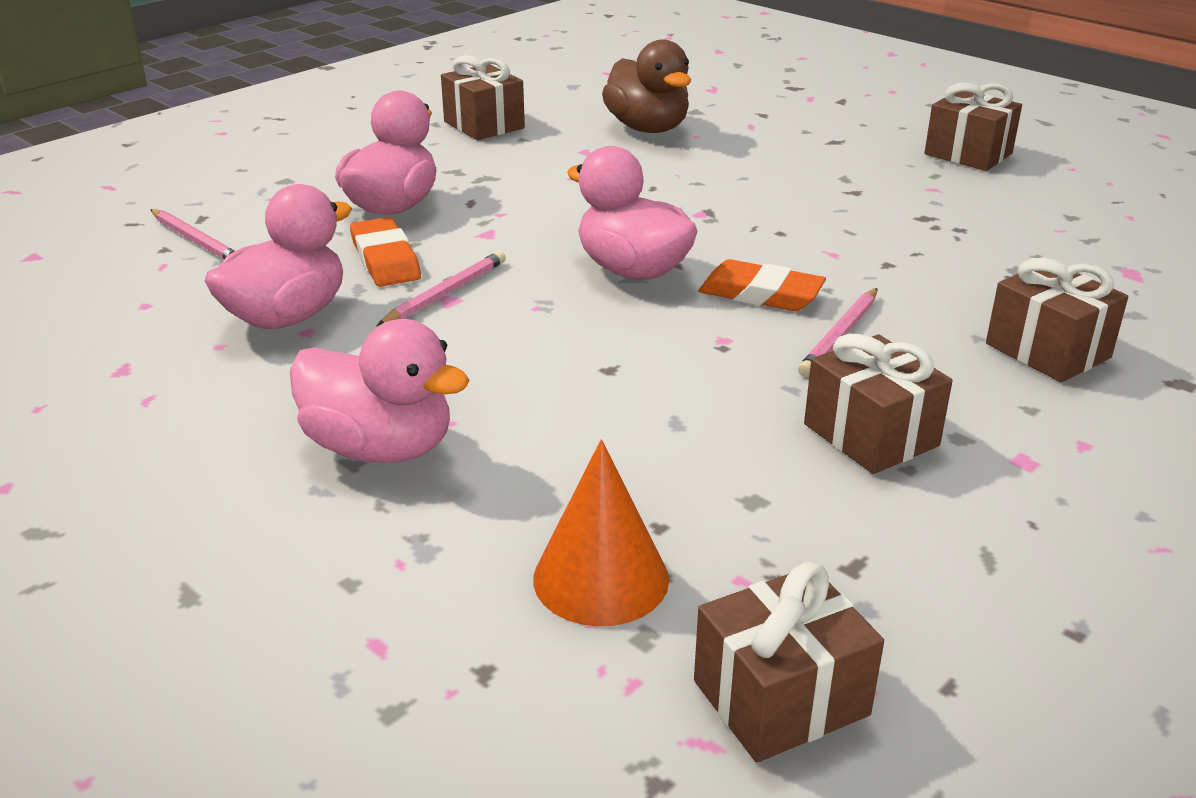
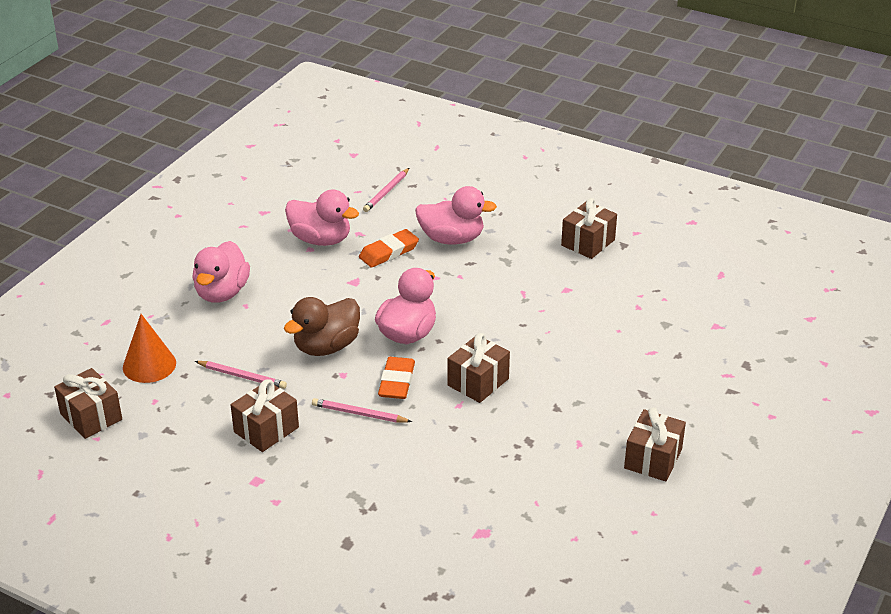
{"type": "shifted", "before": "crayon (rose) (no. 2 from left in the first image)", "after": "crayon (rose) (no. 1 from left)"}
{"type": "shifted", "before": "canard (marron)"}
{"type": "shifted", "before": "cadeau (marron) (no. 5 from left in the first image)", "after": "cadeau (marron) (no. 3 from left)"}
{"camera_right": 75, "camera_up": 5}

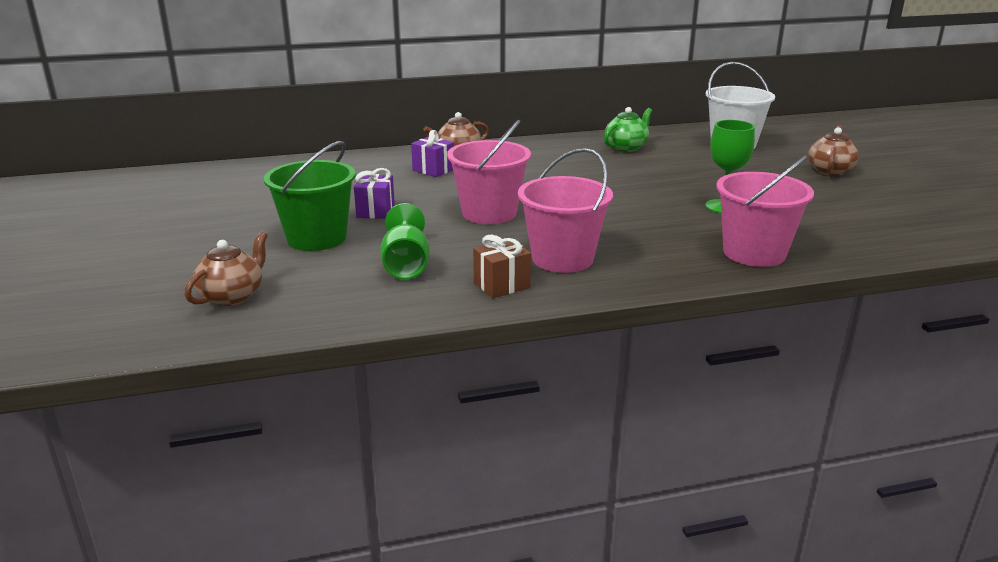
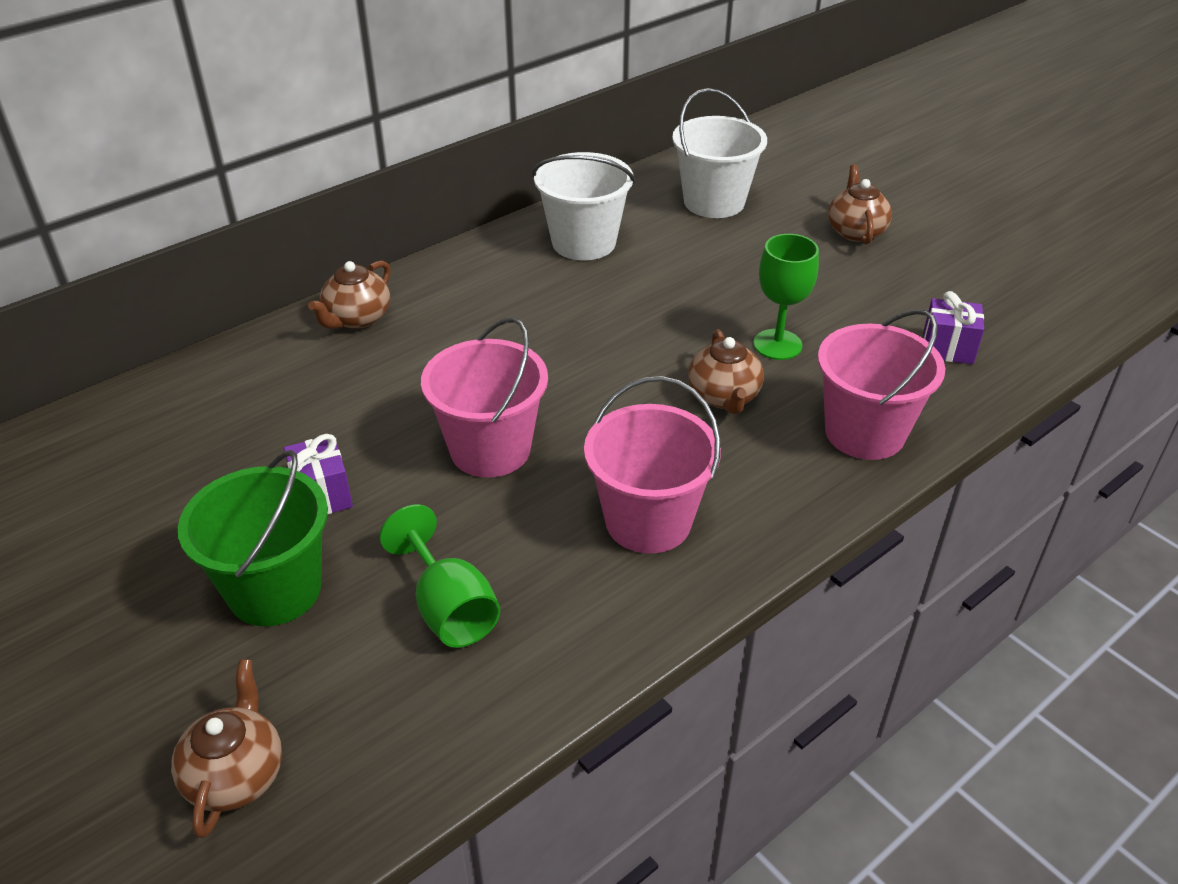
{"type": "swapped", "before": "théière (vert)", "after": "seau (blanc) (no. 1 from left)"}
{"type": "new", "after": "théière (marron) (no. 3 from left)"}
{"type": "shifted", "before": "cadeau (violet) (no. 2 from left)"}
{"type": "gone", "before": "cadeau (marron)"}
{"camera_right": -25, "camera_up": 15}

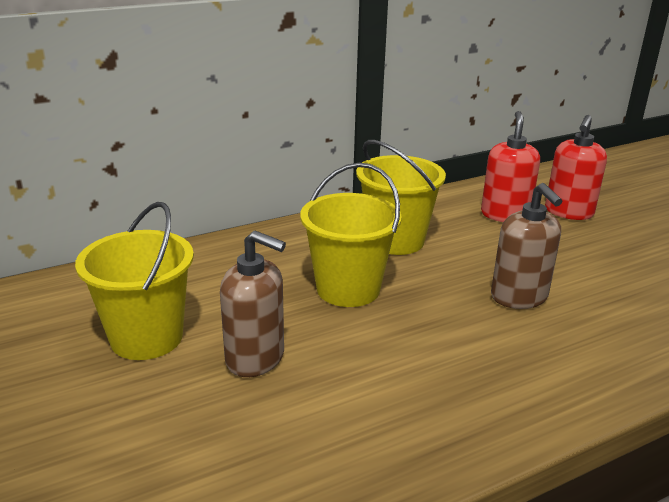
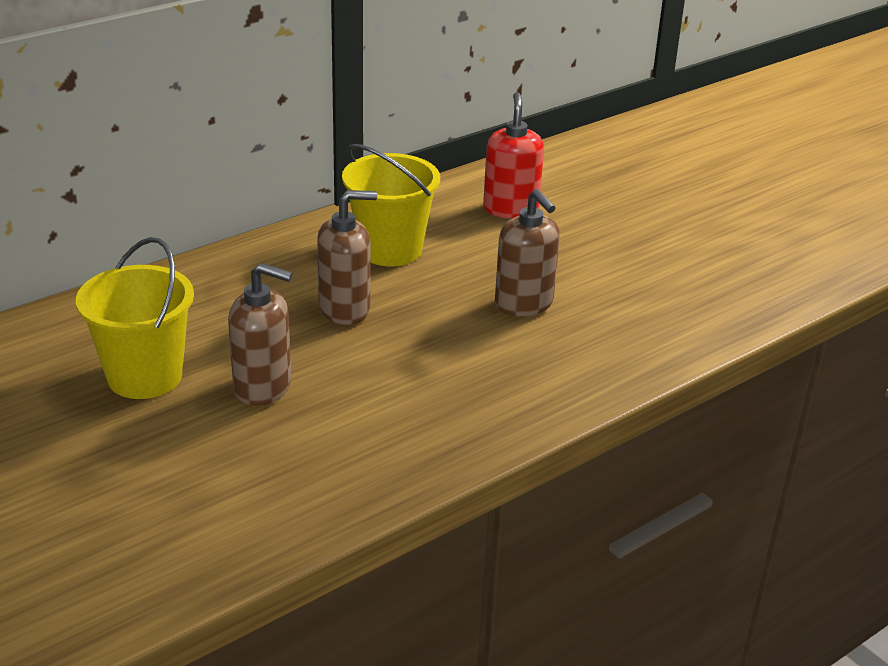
{"type": "swapped", "before": "seau (jaune) (no. 2 from left)", "after": "distributeur de savon (marron) (no. 2 from left)"}
{"type": "gone", "before": "distributeur de savon (rouge) (no. 2 from left)"}
{"camera_right": -10, "camera_up": 5}

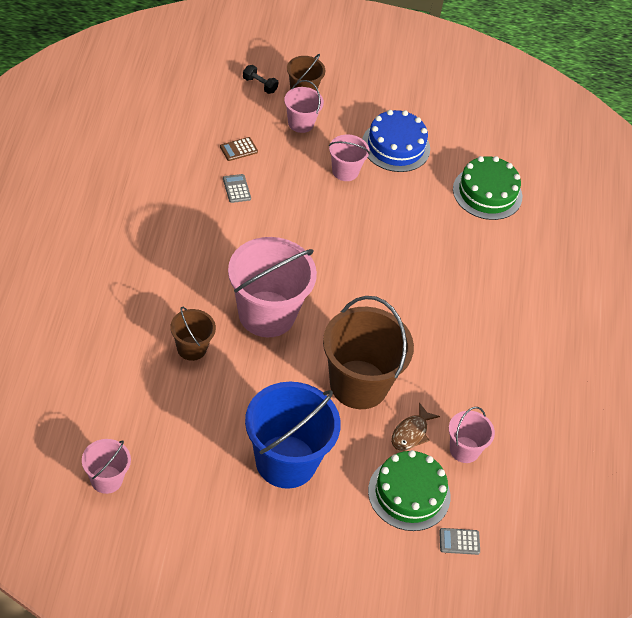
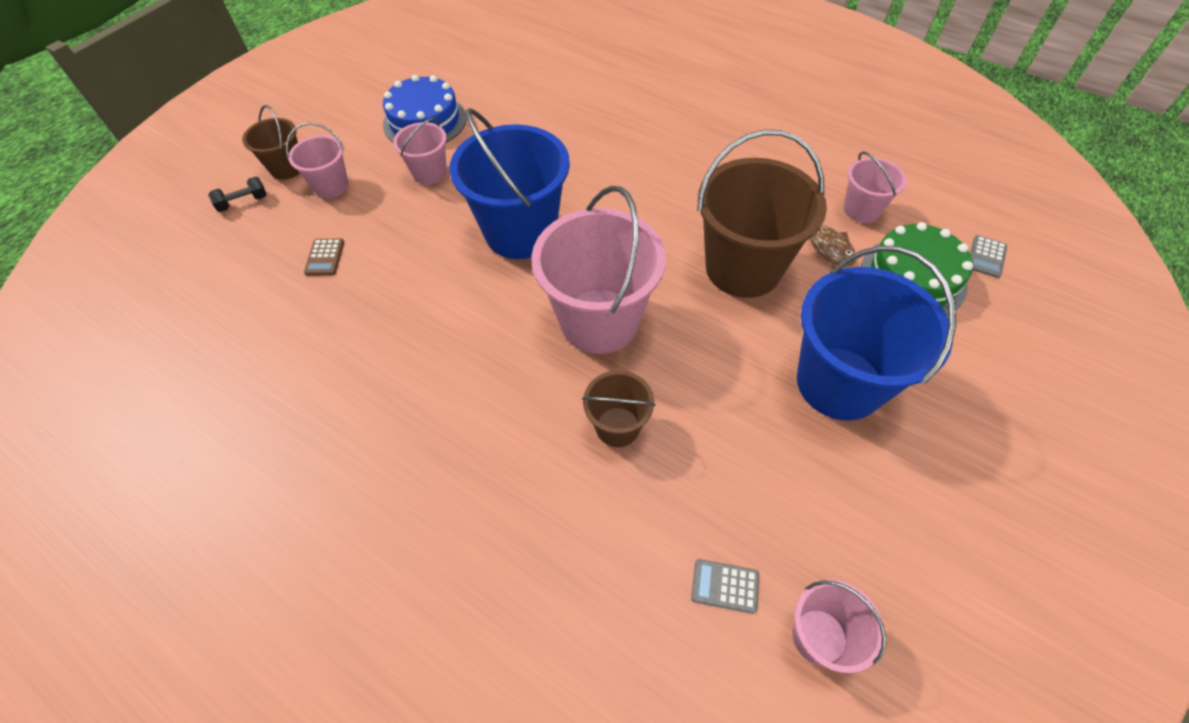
{"type": "new", "after": "seau (bleu) (no. 1 from left)"}
{"type": "shifted", "before": "calculatrice (gris) (no. 1 from left)"}
{"type": "gone", "before": "gâteau (vert) (no. 2 from left)"}
{"camera_right": -55, "camera_up": 5}

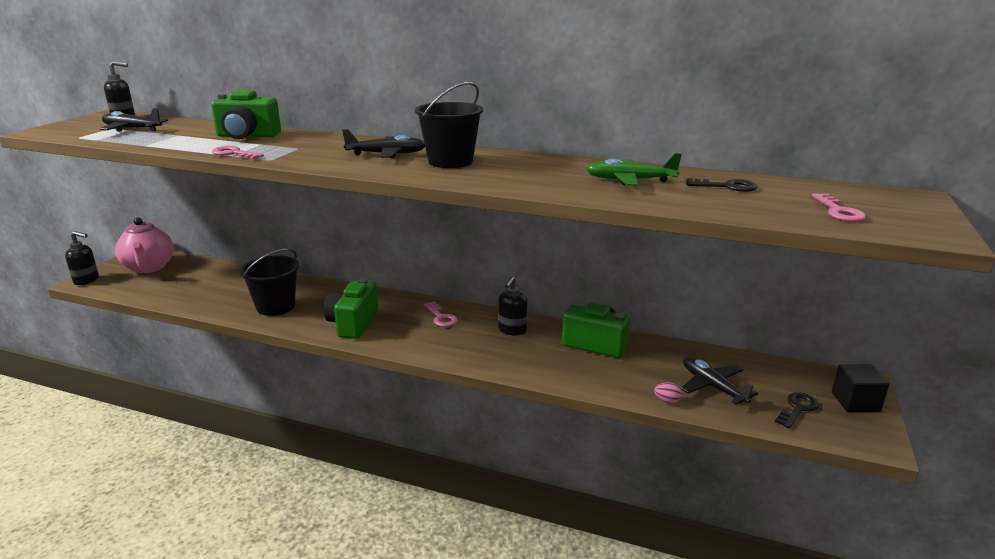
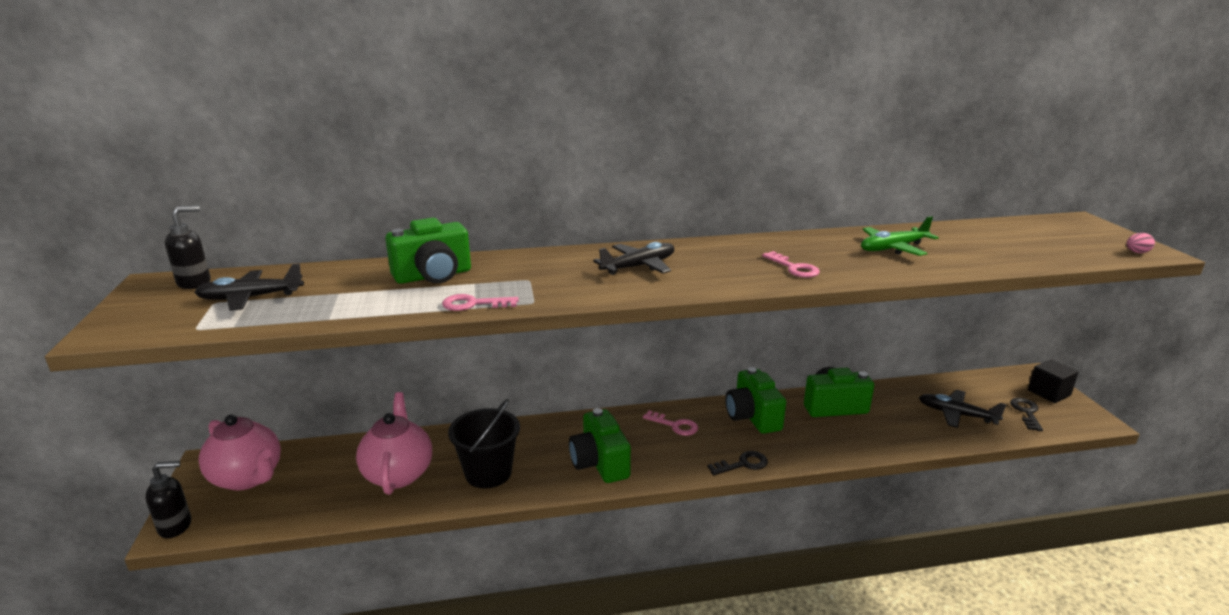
{"type": "new", "after": "théière (rose) (no. 2 from left)"}
{"type": "shifted", "before": "clé (noir) (no. 1 from left)"}
{"type": "swapped", "before": "distributeur de savon (noir) (no. 3 from left)", "after": "appareil photo (vert) (no. 3 from left)"}
{"type": "shifted", "before": "clé (rose) (no. 3 from left)"}
{"type": "shifted", "before": "œuf (rose)"}
{"type": "gone", "before": "seau (noir) (no. 2 from left)"}
{"camera_right": -30, "camera_up": 0}

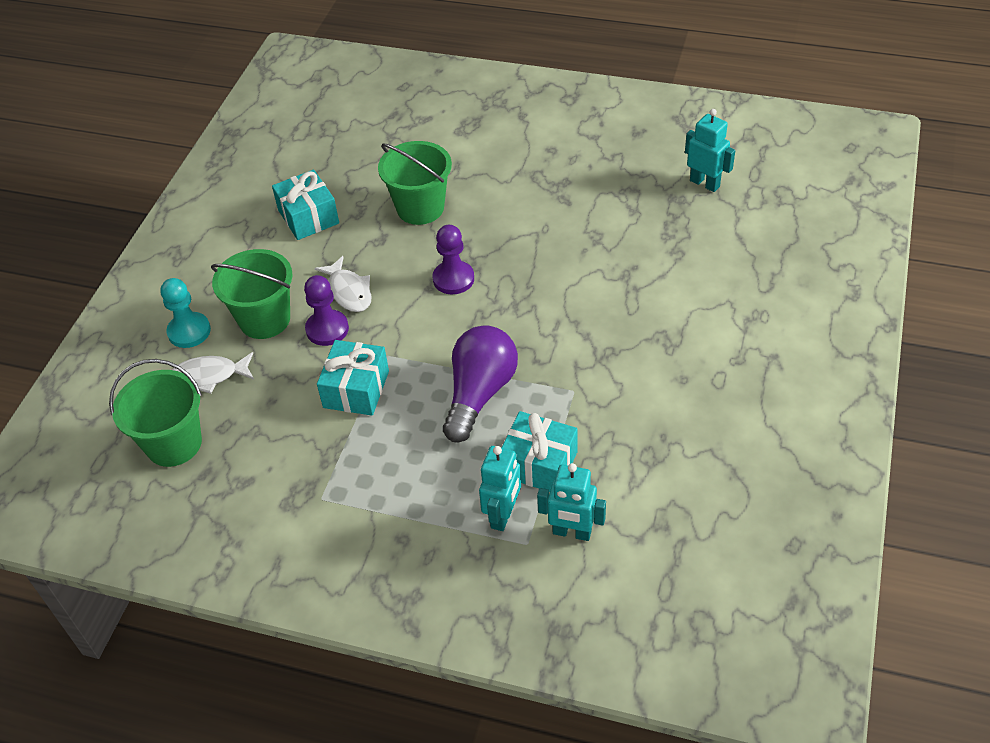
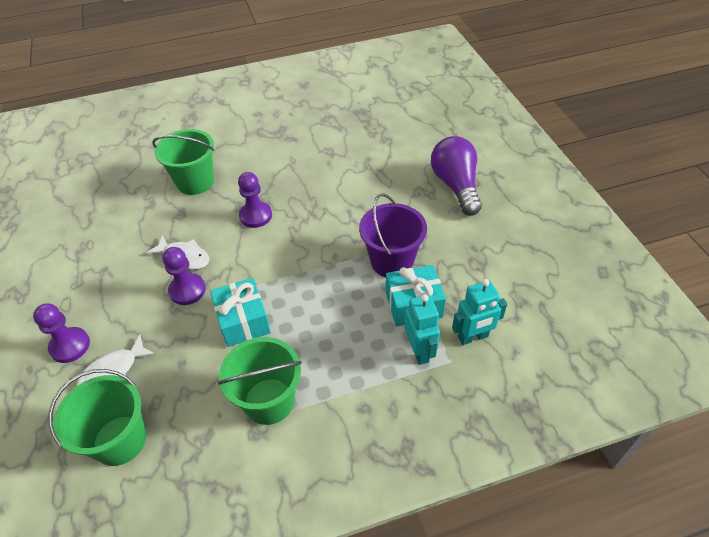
{"type": "repainted", "before": "pion (turquoise)", "after": "pion (violet) (no. 1 from left)"}
{"type": "shifted", "before": "seau (vert) (no. 2 from left in the first image)", "after": "seau (vert) (no. 3 from left)"}
{"type": "new", "after": "seau (violet)"}
{"type": "shifted", "before": "ampoule (violet)"}
{"type": "gone", "before": "cadeau (turquoise) (no. 1 from left)"}
{"type": "gone", "before": "robot (turquoise) (no. 3 from left)"}
{"camera_right": -35, "camera_up": 0}

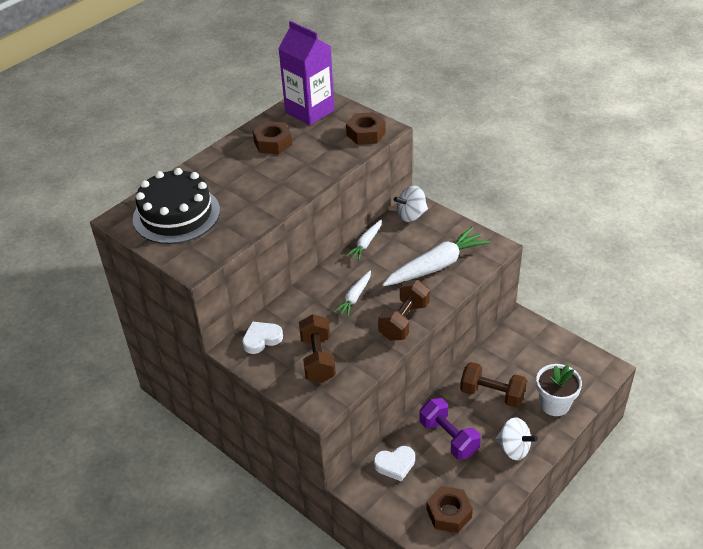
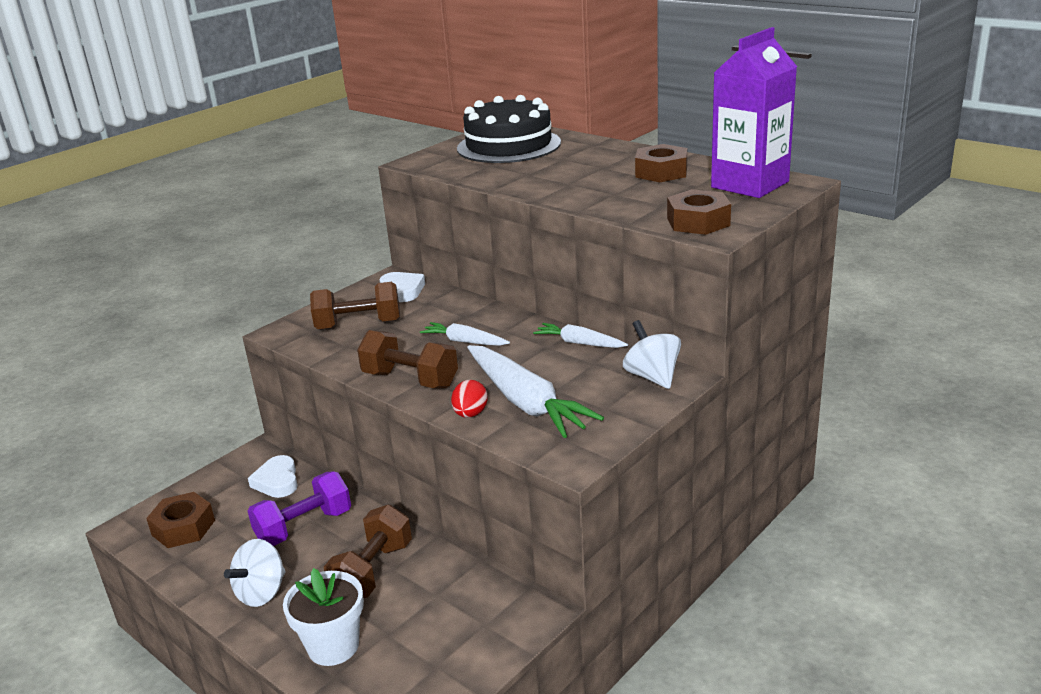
{"type": "new", "after": "œuf (rouge)"}
{"camera_right": 90, "camera_up": -15}

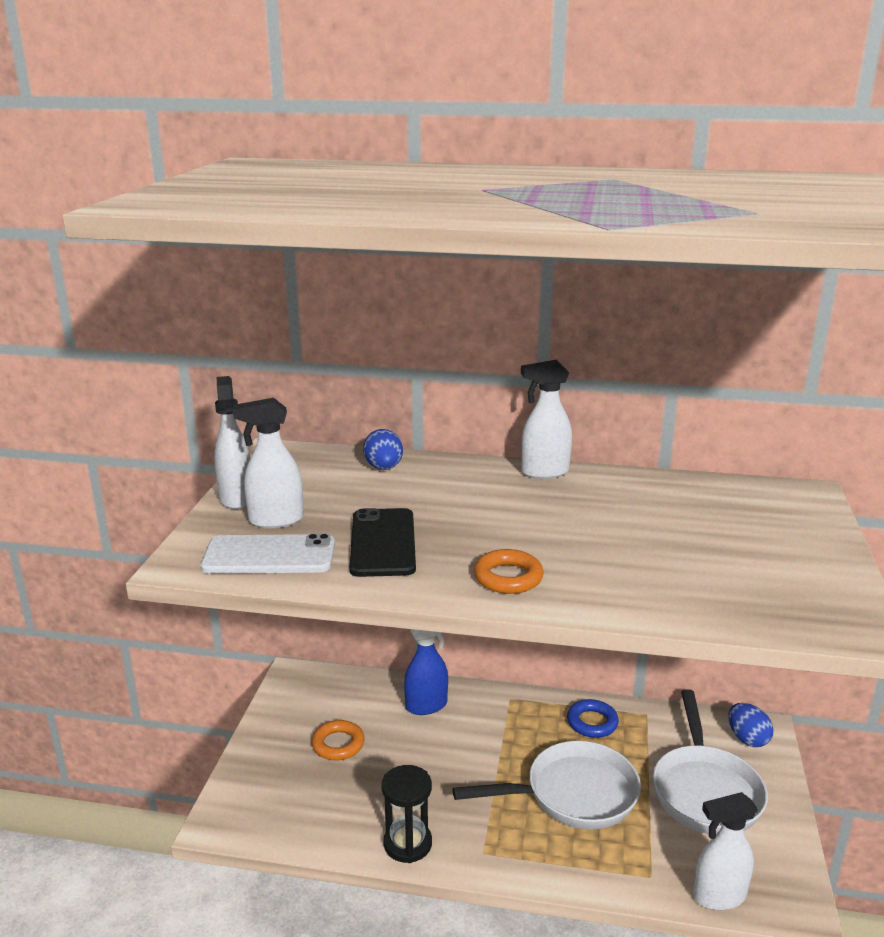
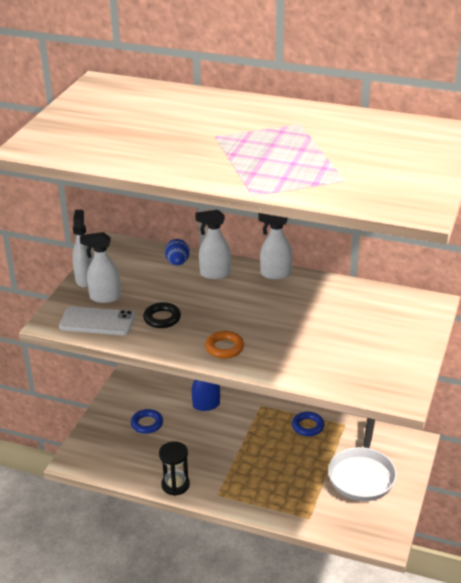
{"type": "repainted", "before": "anneau (orange) (no. 1 from left)", "after": "anneau (bleu) (no. 1 from left)"}
{"type": "swapped", "before": "téléphone (noir)", "after": "anneau (noir)"}
{"type": "shifted", "before": "vaporisateur (blanc) (no. 4 from left in the first image)", "after": "vaporisateur (blanc) (no. 3 from left)"}
{"type": "gone", "before": "poêle (blanc) (no. 1 from left)"}
{"type": "gone", "before": "œuf (bleu) (no. 2 from left)"}
{"camera_right": 10, "camera_up": 10}

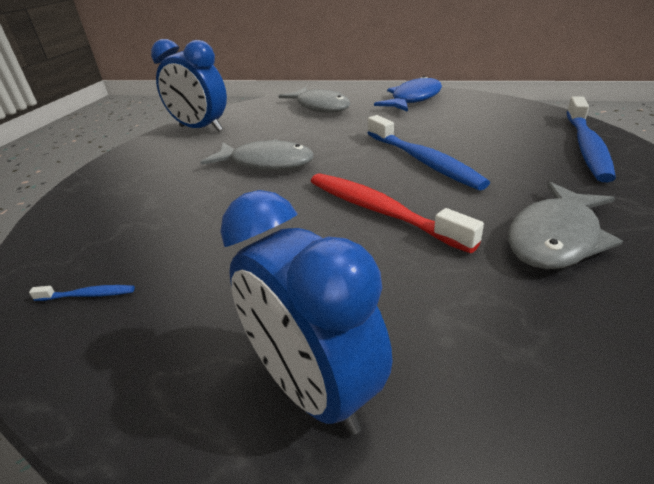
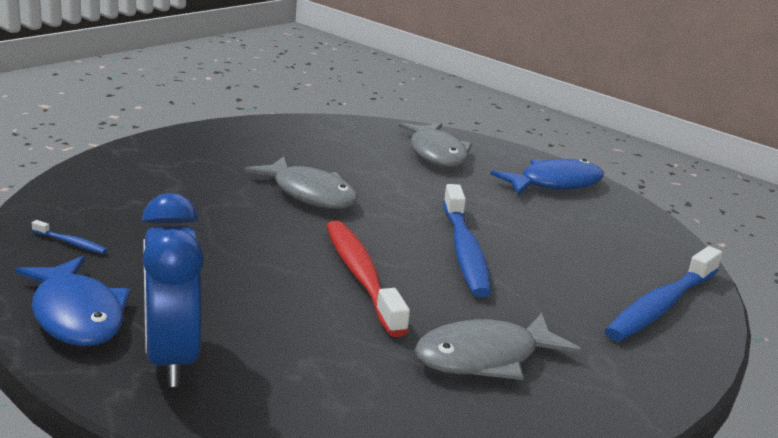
{"type": "new", "after": "poisson (bleu) (no. 1 from left)"}
{"type": "gone", "before": "réveil (bleu) (no. 1 from left)"}
{"camera_right": 20, "camera_up": -10}

